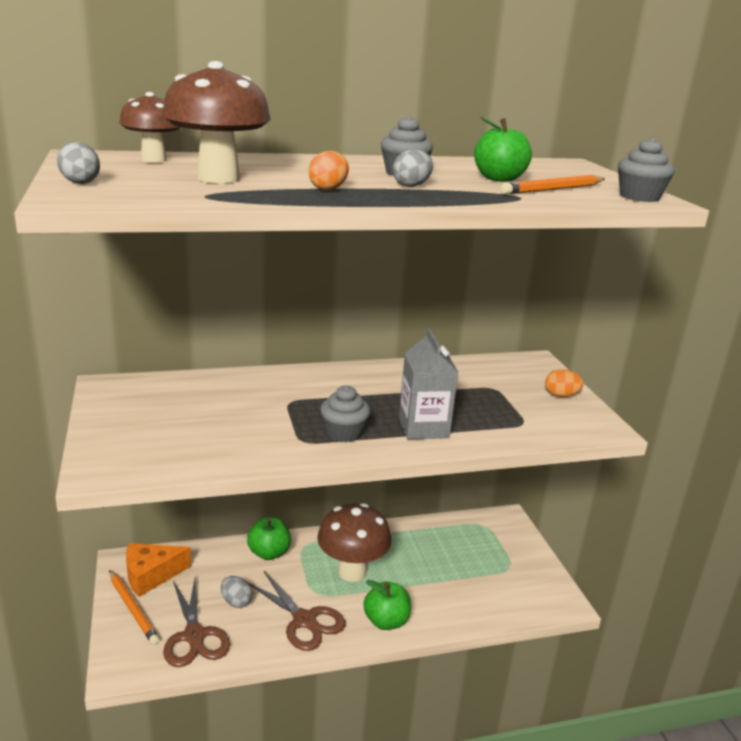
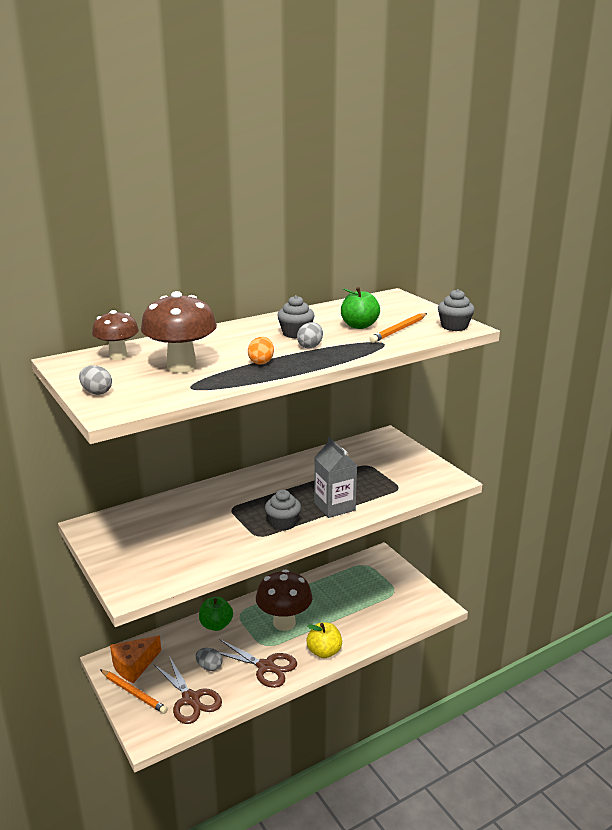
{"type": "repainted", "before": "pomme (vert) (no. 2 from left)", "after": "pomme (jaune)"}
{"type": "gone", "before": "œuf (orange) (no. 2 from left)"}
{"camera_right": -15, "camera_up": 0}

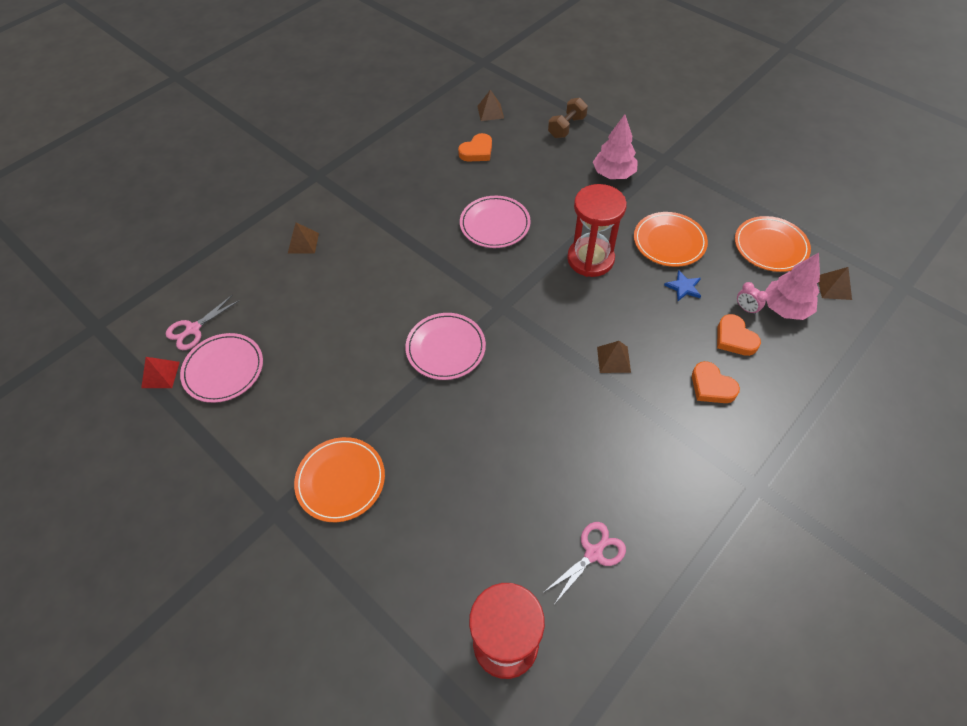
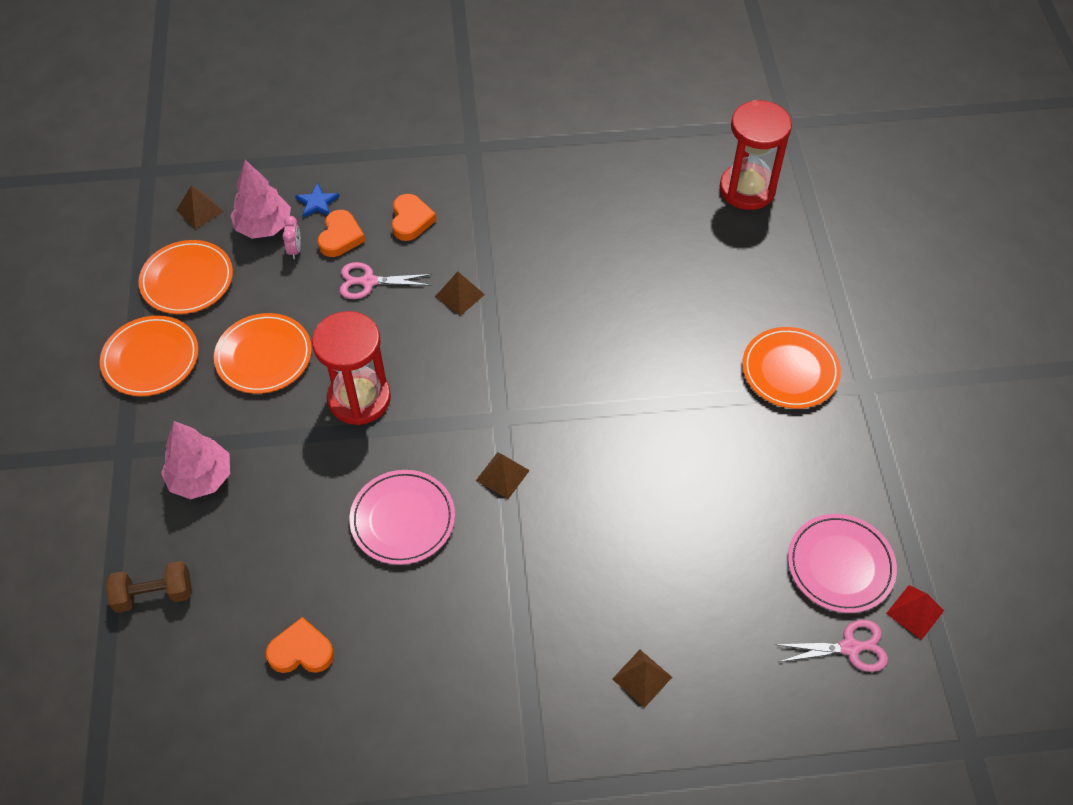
{"type": "new", "after": "assiette (orange) (no. 1 from left)"}
{"type": "shifted", "before": "étoile (bleu)"}
{"type": "shifted", "before": "ciseaux (rose) (no. 2 from left in the first image)", "after": "ciseaux (rose) (no. 1 from left)"}
{"type": "shifted", "before": "pyramide (marron) (no. 2 from left in the first image)", "after": "pyramide (marron) (no. 3 from left)"}
{"type": "gone", "before": "assiette (rose) (no. 2 from left)"}
{"camera_right": -140, "camera_up": 0}

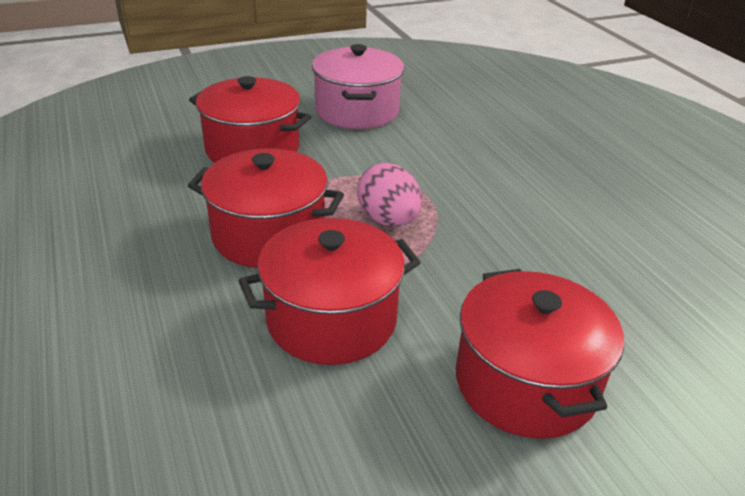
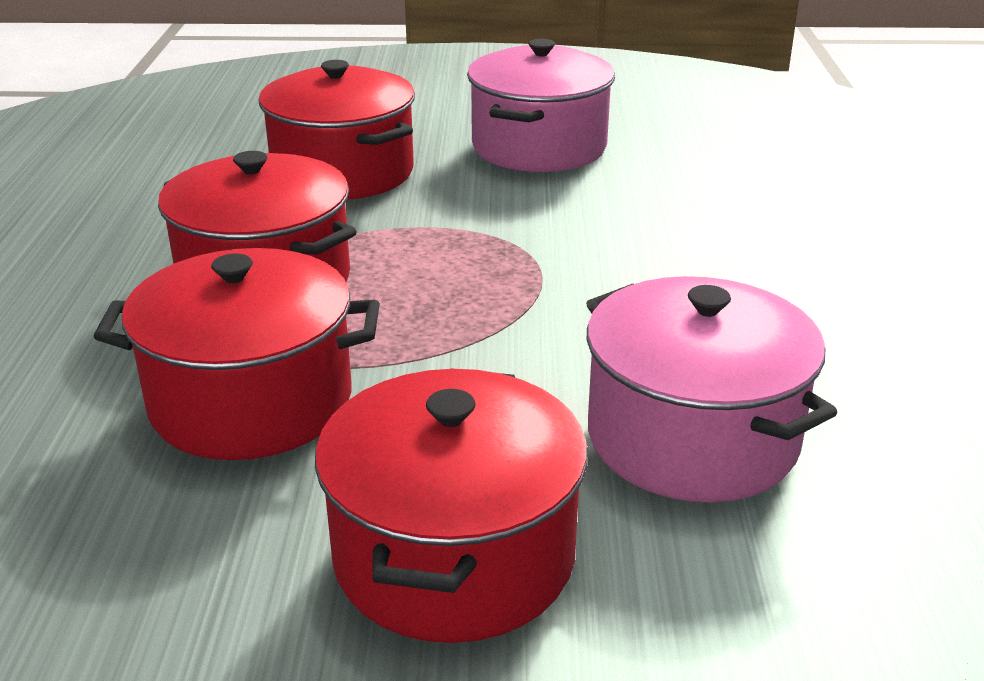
{"type": "new", "after": "marmite (rose) (no. 2 from left)"}
{"type": "gone", "before": "œuf (rose)"}
{"camera_right": 25, "camera_up": -5}

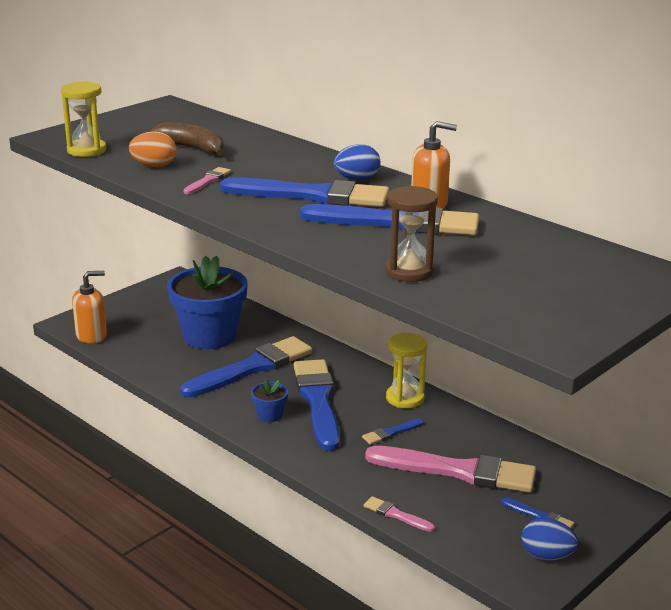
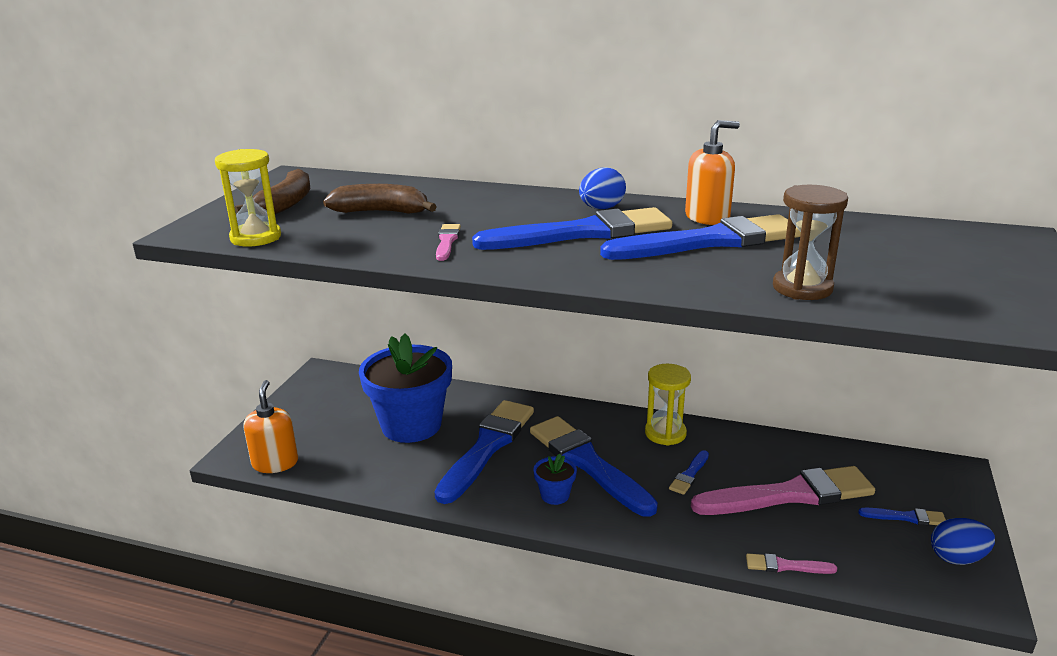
{"type": "new", "after": "banane (marron) (no. 1 from left)"}
{"type": "rotated", "before": "distributeur de savon (orange) (no. 1 from left)", "turn": -45}
{"type": "gone", "before": "œuf (orange)"}
{"camera_right": -25, "camera_up": 0}

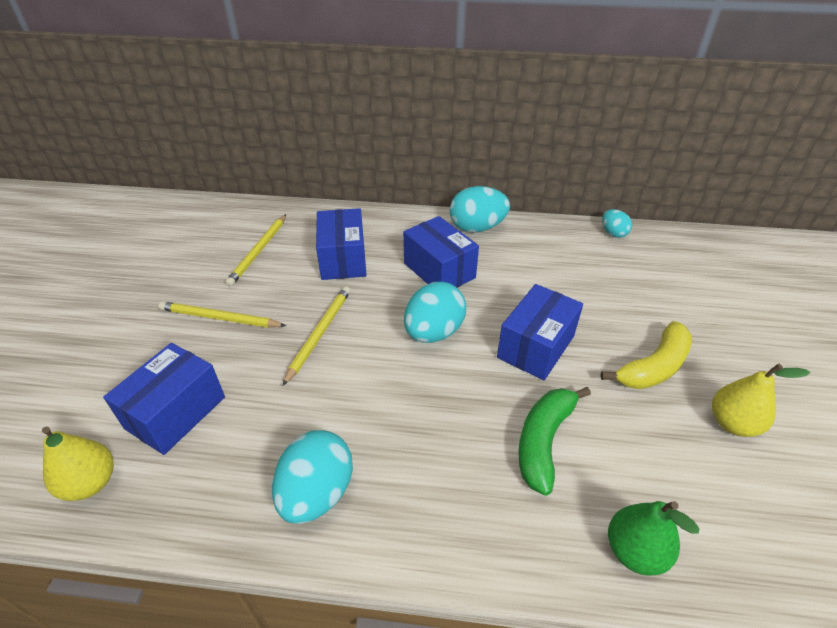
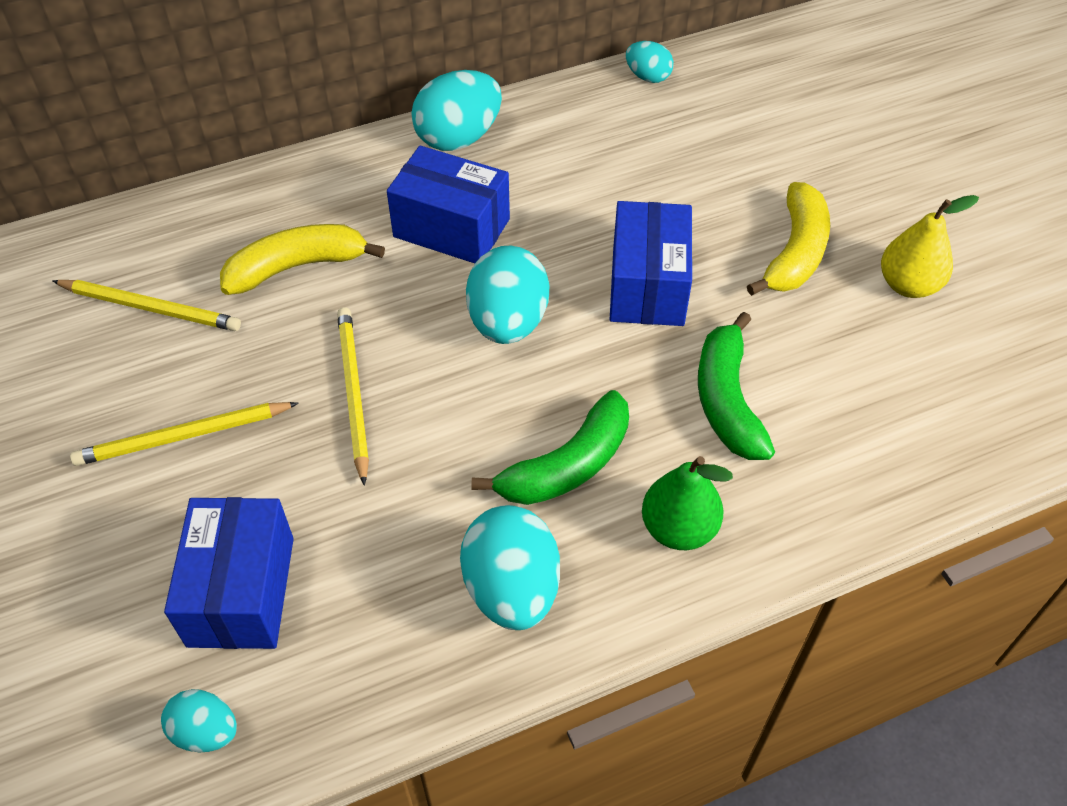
{"type": "rotated", "before": "crayon (jaune) (no. 2 from left in the first image)", "turn": -60}
{"type": "swapped", "before": "poire (jaune) (no. 1 from left)", "after": "œuf (turquoise) (no. 1 from left)"}
{"type": "swapped", "before": "boîte (bleu) (no. 2 from left)", "after": "banane (jaune) (no. 1 from left)"}
{"type": "new", "after": "banane (vert) (no. 1 from left)"}
{"type": "shifted", "before": "poire (vert)"}
{"camera_right": -30, "camera_up": 10}

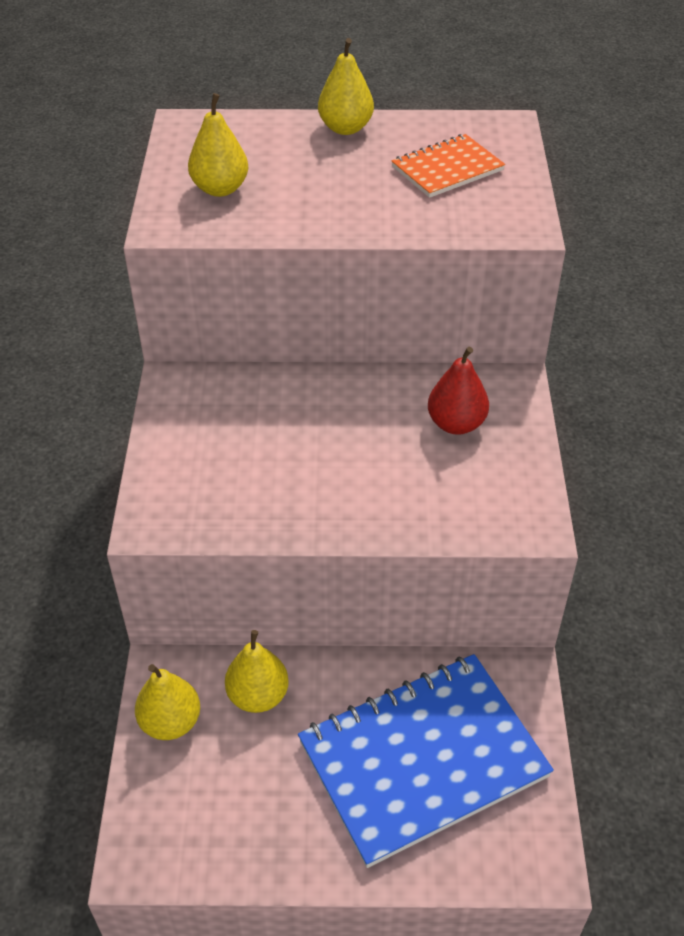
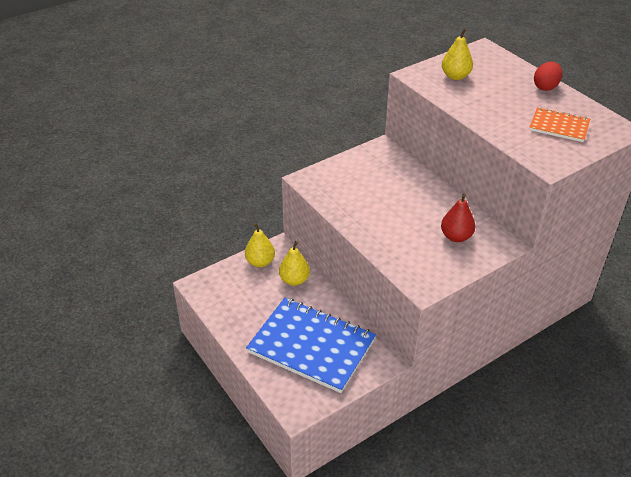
{"type": "swapped", "before": "poire (jaune) (no. 4 from left)", "after": "œuf (rouge)"}
{"camera_right": 55, "camera_up": -5}

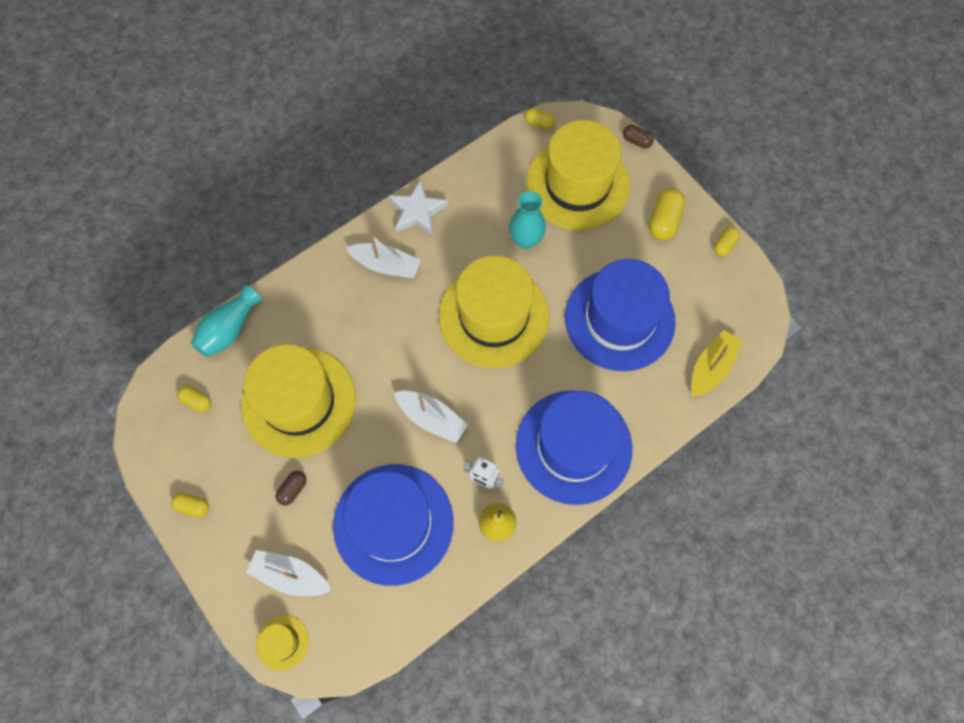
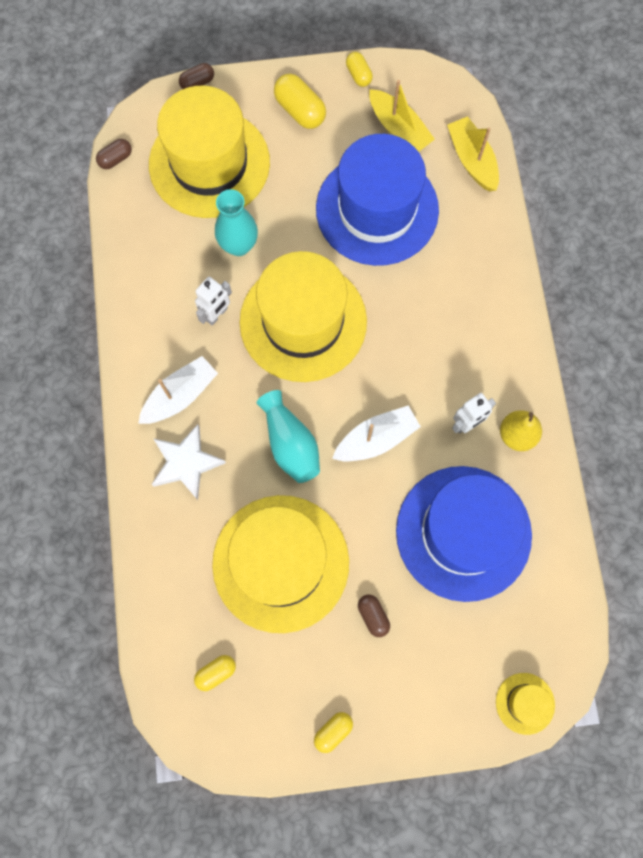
{"type": "repainted", "before": "gélule (jaune) (no. 3 from left)", "after": "gélule (marron) (no. 1 from left)"}
{"type": "shifted", "before": "étoile (blanc)"}
{"type": "new", "after": "robot (blanc) (no. 1 from left)"}
{"type": "shifted", "before": "vase (turquoise) (no. 1 from left in the first image)", "after": "vase (turquoise) (no. 2 from left)"}
{"type": "new", "after": "bateau (jaune) (no. 1 from left)"}
{"type": "gone", "before": "bateau (blanc) (no. 1 from left)"}
{"type": "gone", "before": "chapeau (bleu) (no. 2 from left)"}
{"camera_right": -60, "camera_up": 5}

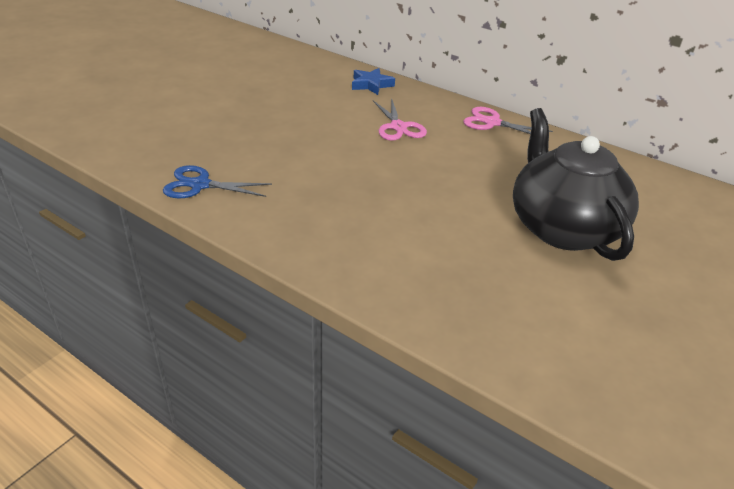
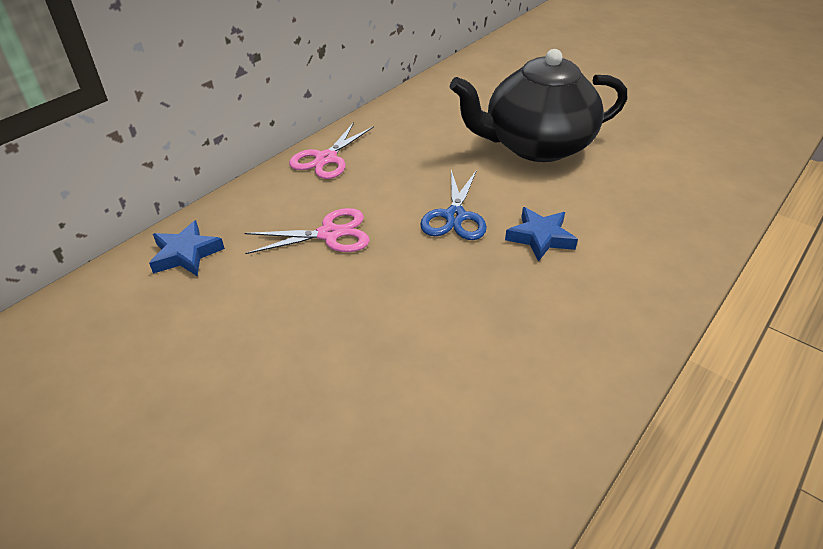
{"type": "shifted", "before": "ciseaux (bleu)"}
{"type": "new", "after": "étoile (bleu) (no. 2 from left)"}
{"camera_right": -85, "camera_up": 5}

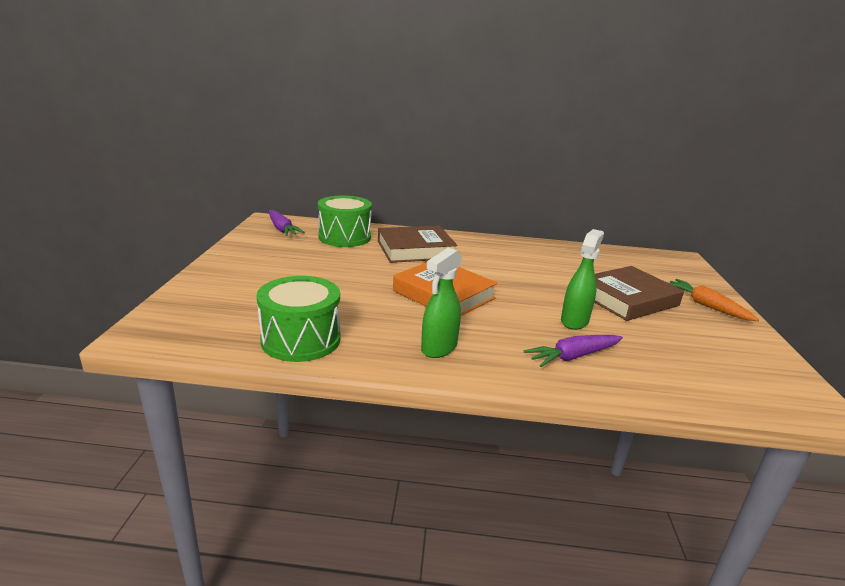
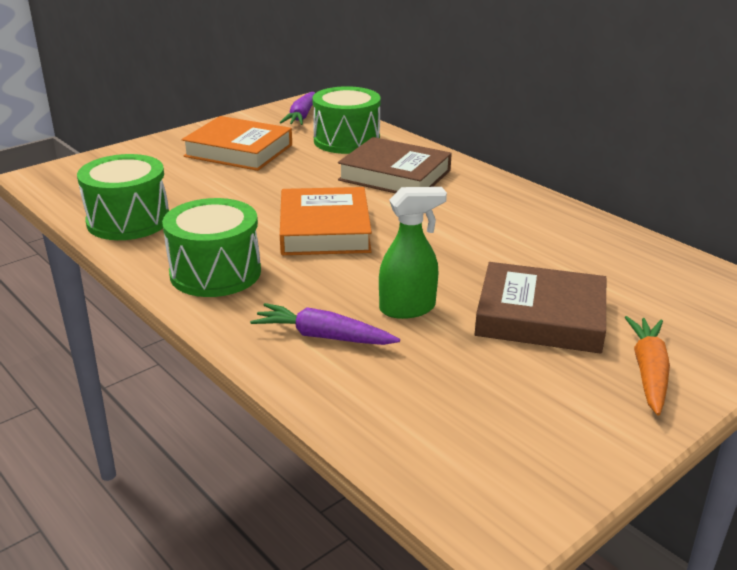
{"type": "swapped", "before": "vaporisateur (vert) (no. 1 from left)", "after": "tambour (vert) (no. 2 from left)"}
{"type": "new", "after": "livre (orange) (no. 1 from left)"}
{"camera_right": 45, "camera_up": 5}

